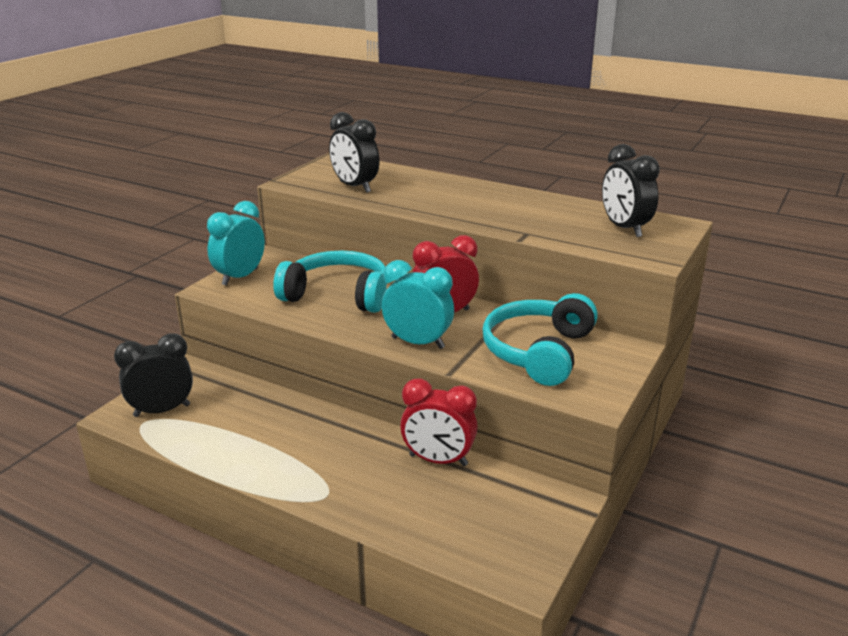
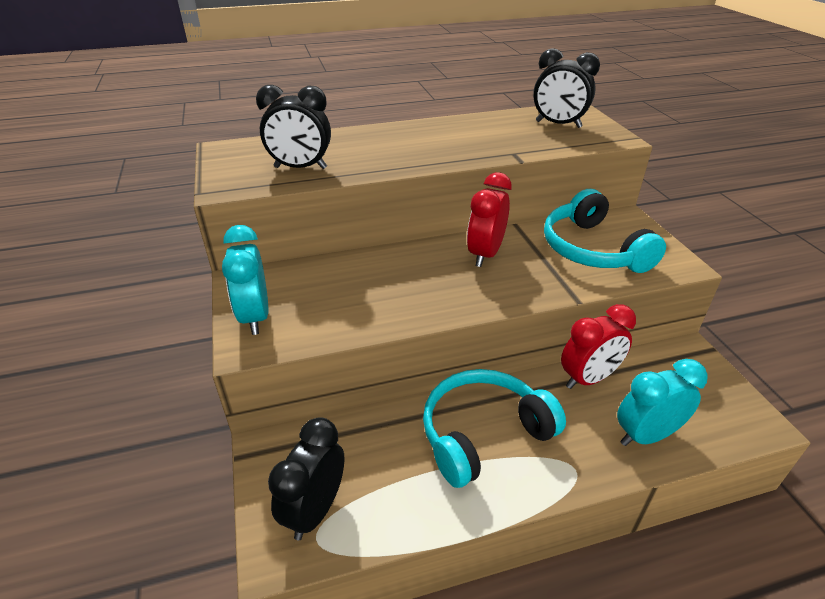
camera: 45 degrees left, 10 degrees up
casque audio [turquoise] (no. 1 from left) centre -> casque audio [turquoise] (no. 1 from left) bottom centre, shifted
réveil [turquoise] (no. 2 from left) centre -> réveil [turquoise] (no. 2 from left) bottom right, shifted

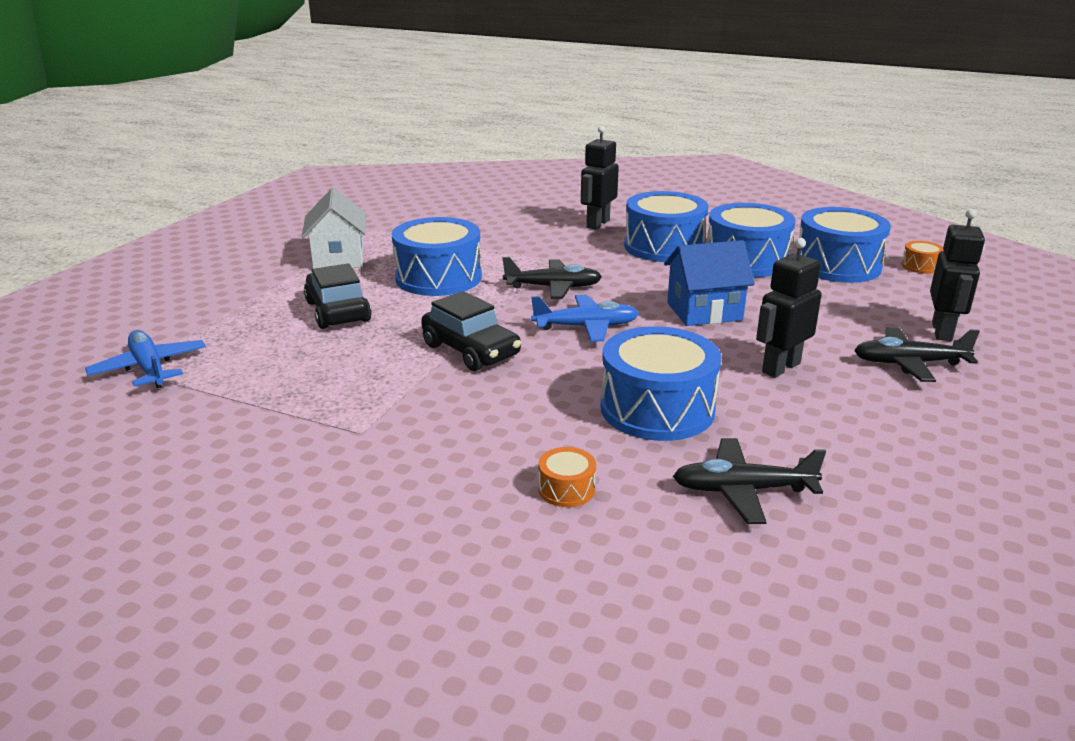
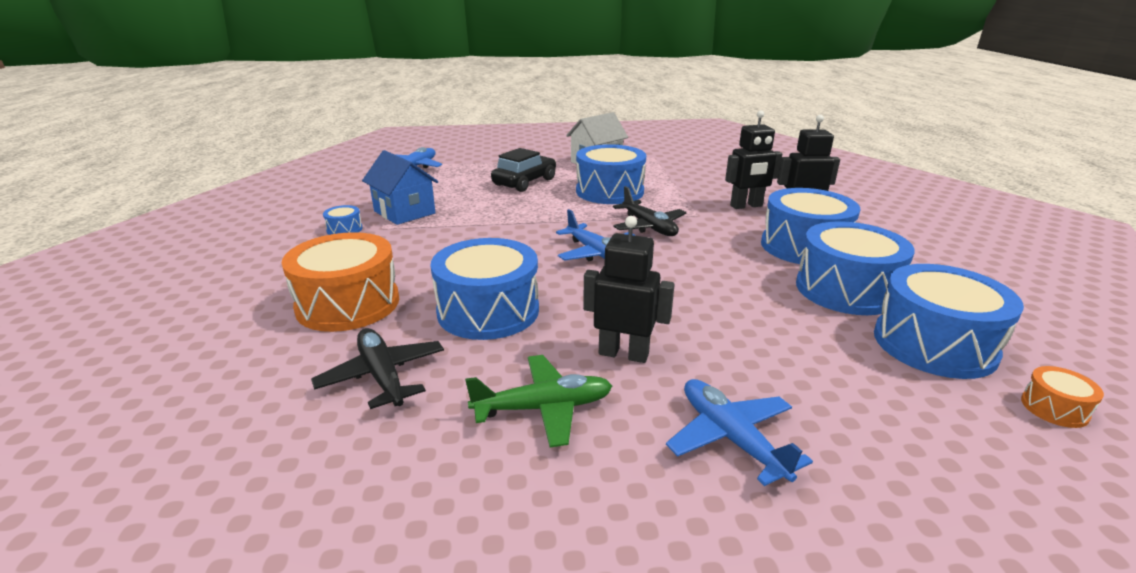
camera: 60 degrees right, 0 degrees up
tambour [orange] (no. 1 from left) centre -> tambour [orange] (no. 1 from left) middle left, x2.30
none -> tambour [bleu] (no. 1 from left) middle left
maison [bleu] centre -> maison [bleu] top centre, shifted
none -> avion [vert] bottom centre
avion [noir] (no. 3 from left) middle right -> avion [bleu] (no. 3 from left) bottom centre
robot [noir] (no. 3 from left in the first image) middle right -> robot [noir] (no. 2 from left) top centre, shifted
voiture [noir] (no. 2 from left) centre -> none

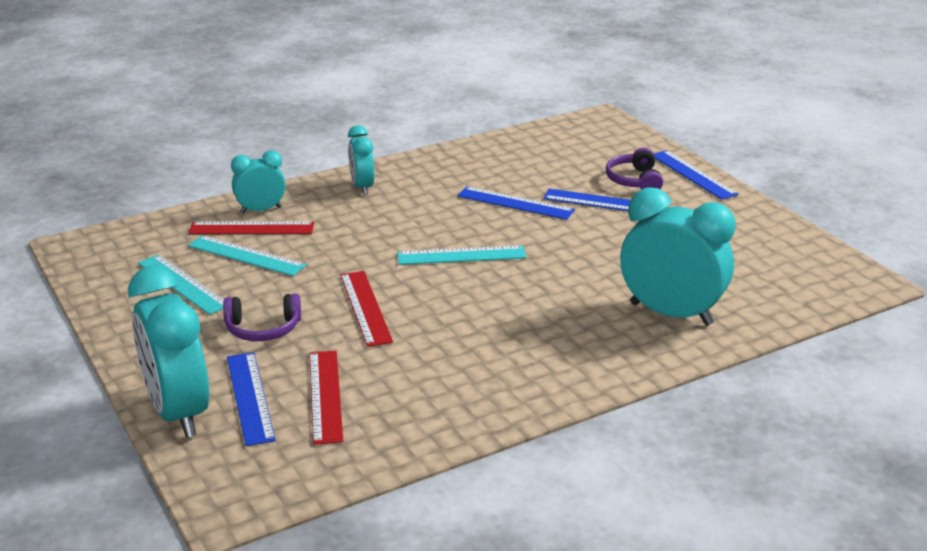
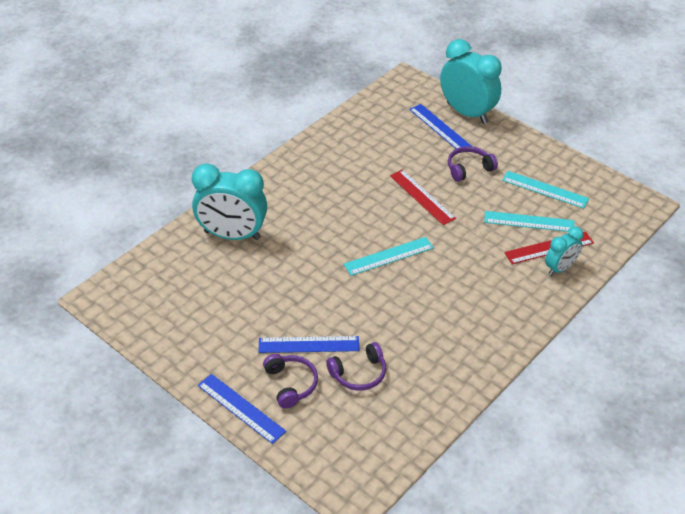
camera: 160 degrees right, 15 degrees up
none -> casque audio [violet] (no. 2 from left) bottom centre
règle [rouge] (no. 2 from left) bottom centre -> none
réveil [turquoise] (no. 3 from left) top centre -> none
règle [bleu] (no. 2 from left) centre -> none

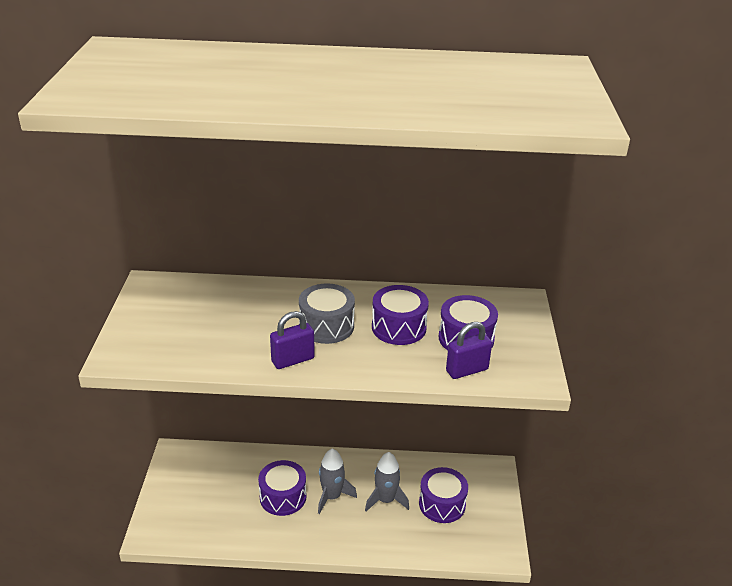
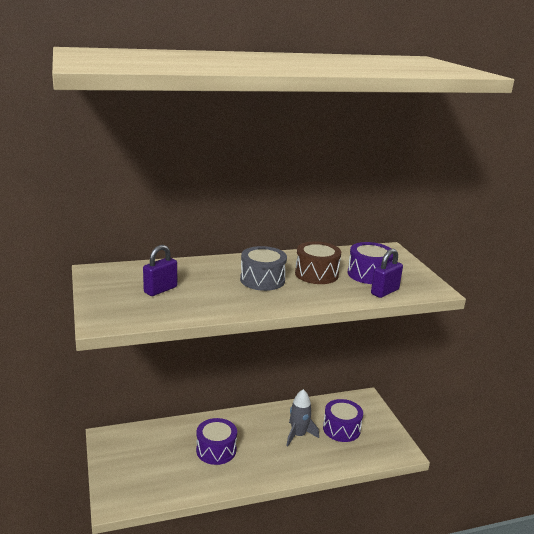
camera: 20 degrees left, 10 degrees down
cadenas [violet] (no. 1 from left) centre -> cadenas [violet] (no. 1 from left) middle left, shifted
tambour [violet] (no. 2 from left) centre -> tambour [marron] centre
fusée [gris] (no. 1 from left) bottom centre -> none

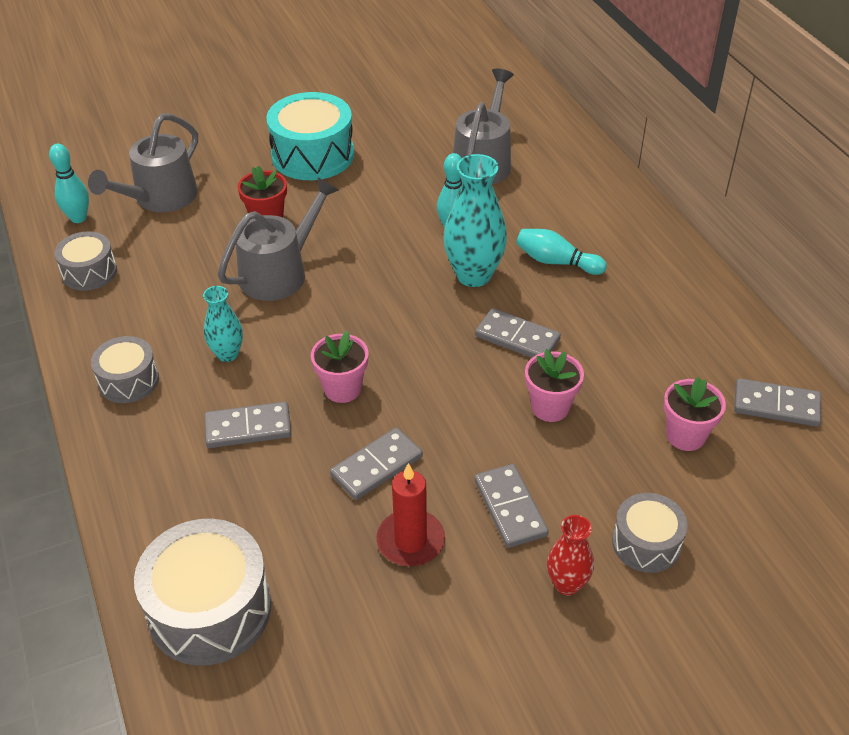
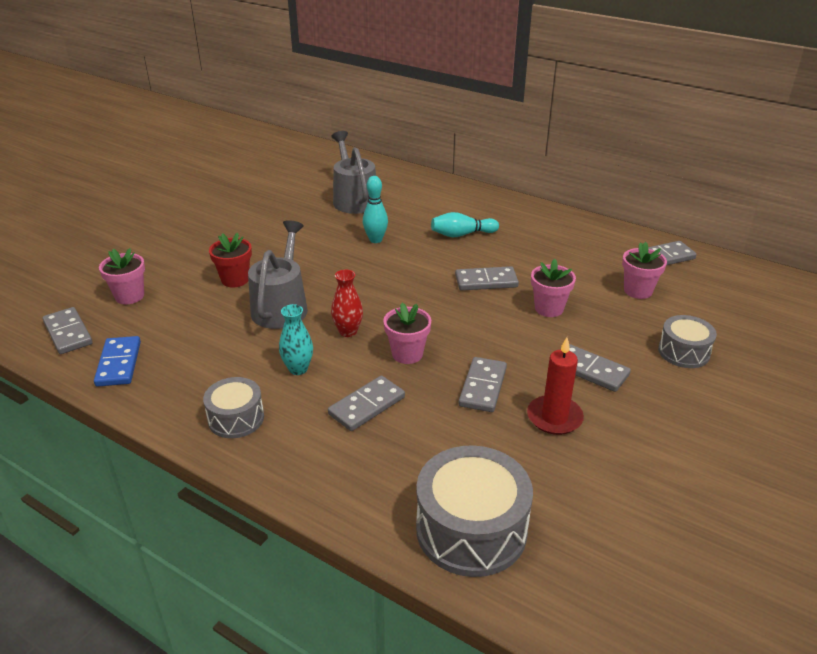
camera: 35 degrees left, 10 degrees down
quille [turquoise] (no. 1 from left) top left -> domino [gris] (no. 1 from left) middle left
tambour [gris] (no. 1 from left) middle left -> domino [bleu] middle left
arrosoir [gris] (no. 1 from left) top left -> pot de fleurs [rose] (no. 1 from left) middle left
vase [rouge] bottom right -> vase [rouge] centre, shifted
tambour [turquoise] top centre -> none
vase [turquoise] (no. 2 from left) top centre -> none

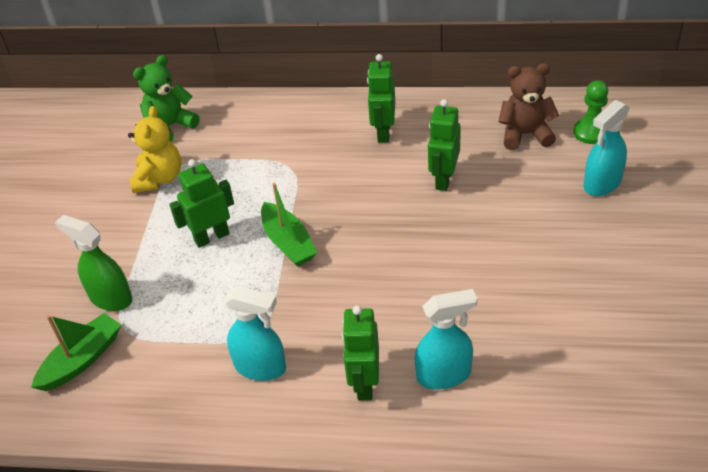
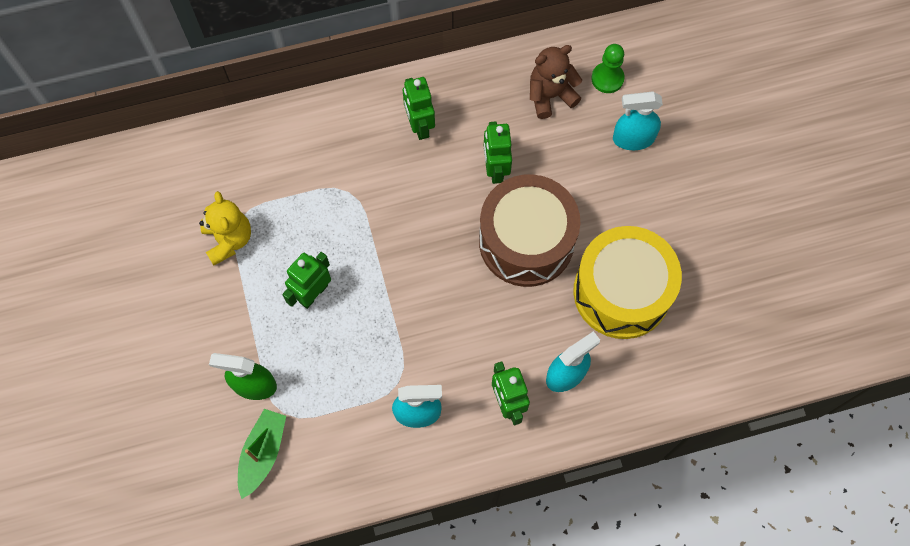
camera: 25 degrees left, 25 degrees up
none -> tambour [marron] centre
none -> tambour [jaune] middle right
vaporisateur [turquoise] (no. 3 from left) top right, 60 degrees clockwise
ours en peluche [vert] top left -> none
bateau [vert] (no. 2 from left) centre -> none

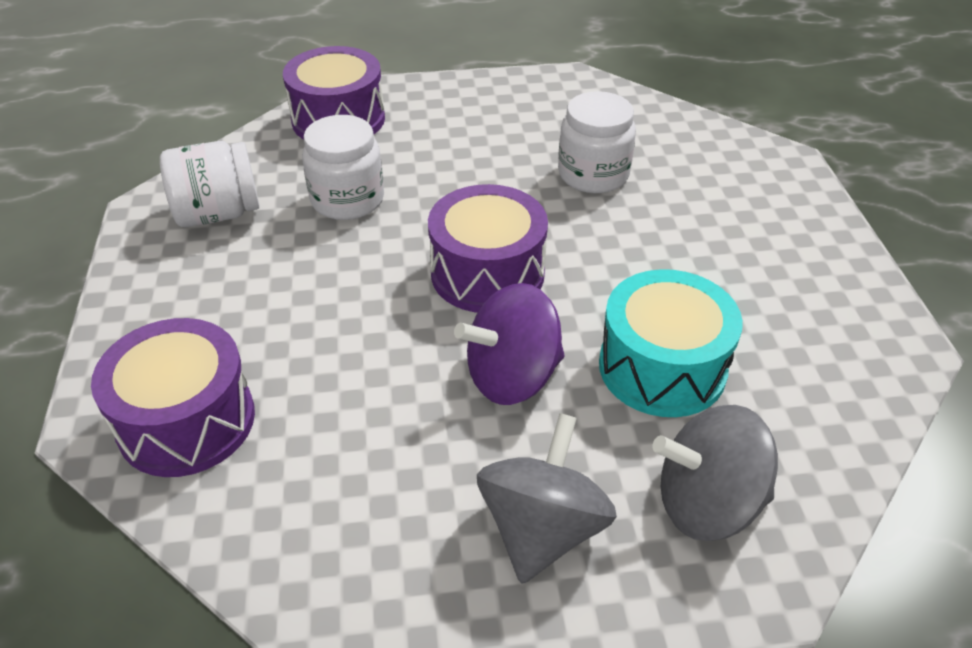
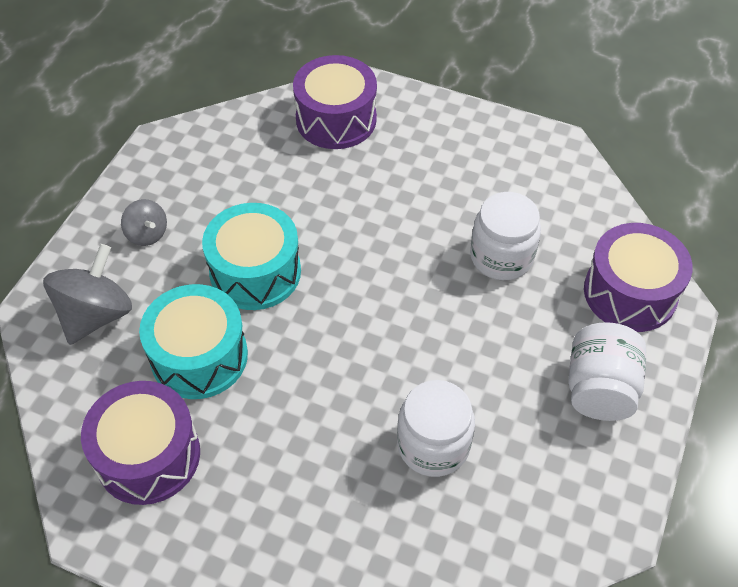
camera: 120 degrees right, 10 degrees up
tambour [violet] (no. 3 from left in the first image) centre -> tambour [violet] (no. 1 from left) bottom left, shifted
toupie [gris] (no. 1 from left in the first image) bottom centre -> toupie [gris] (no. 2 from left) middle left, x0.56
toupie [violet] centre -> tambour [turquoise] (no. 2 from left) centre
bocal [blanc] (no. 1 from left in the first image) top left -> bocal [blanc] (no. 3 from left) middle right, shifted

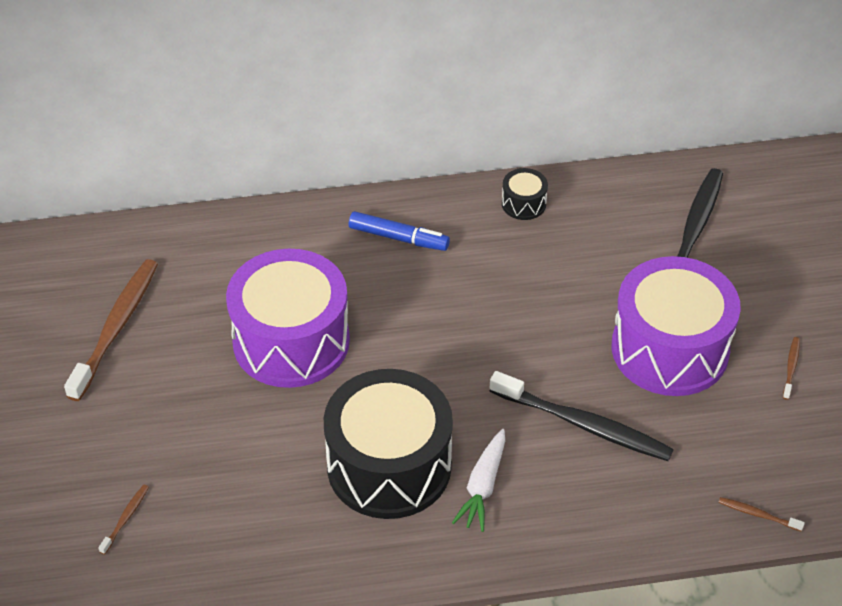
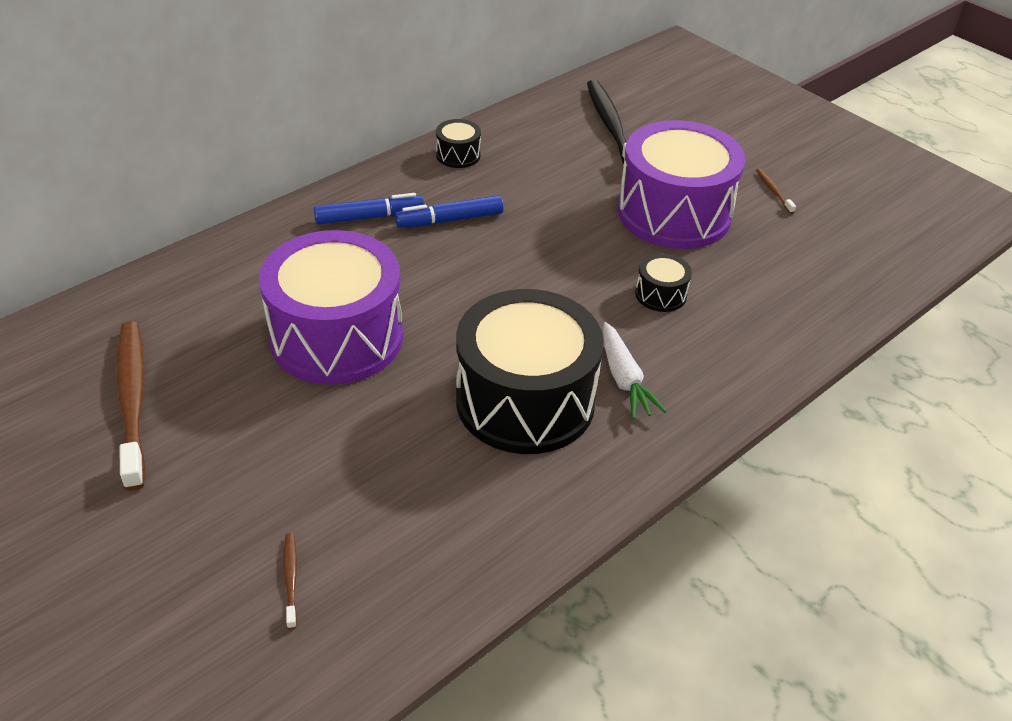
camera: 35 degrees left, 5 degrees down
none -> feutre [bleu] (no. 2 from left) top centre
brosse à dents [noir] (no. 1 from left) bottom right -> tambour [noir] (no. 3 from left) centre
brosse à dents [marron] (no. 3 from left) bottom right -> none

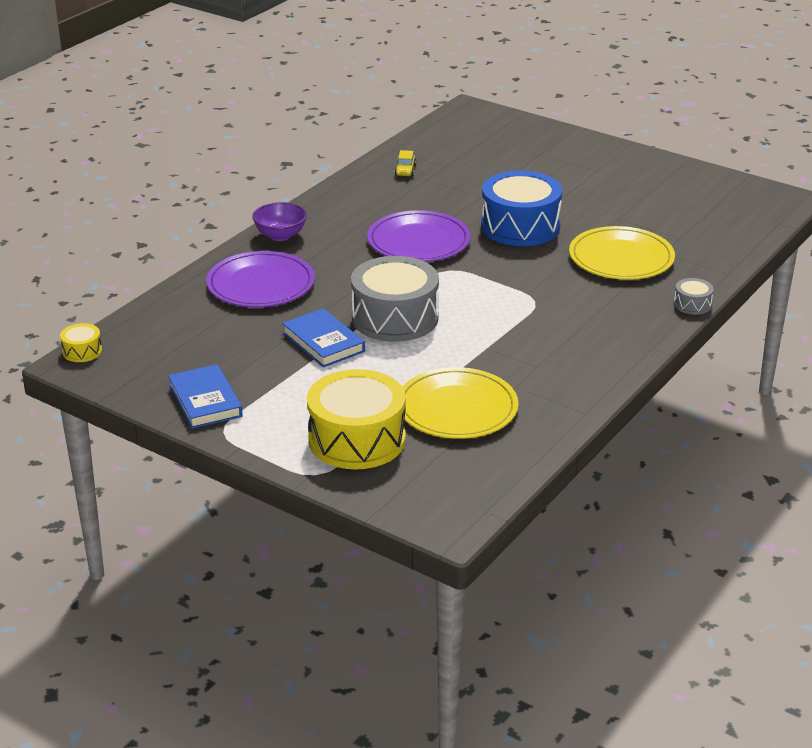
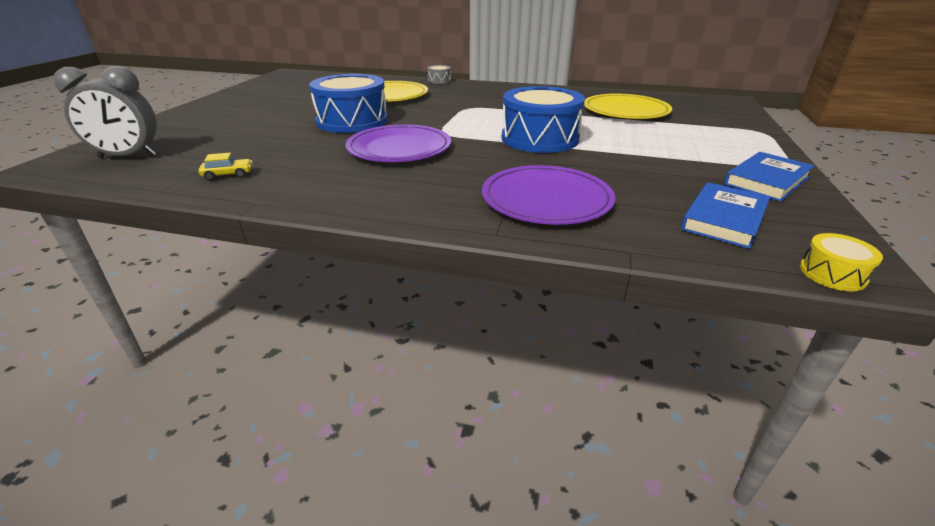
camera: 110 degrees left, 0 degrees up
none -> réveil [gris] top left
tambour [gris] (no. 1 from left) centre -> tambour [bleu] (no. 2 from left) top centre
livre [bleu] (no. 2 from left in the first image) centre -> livre [bleu] (no. 1 from left) middle right, shifted
bol [violet] top centre -> none
tambour [jaune] (no. 2 from left) centre -> none

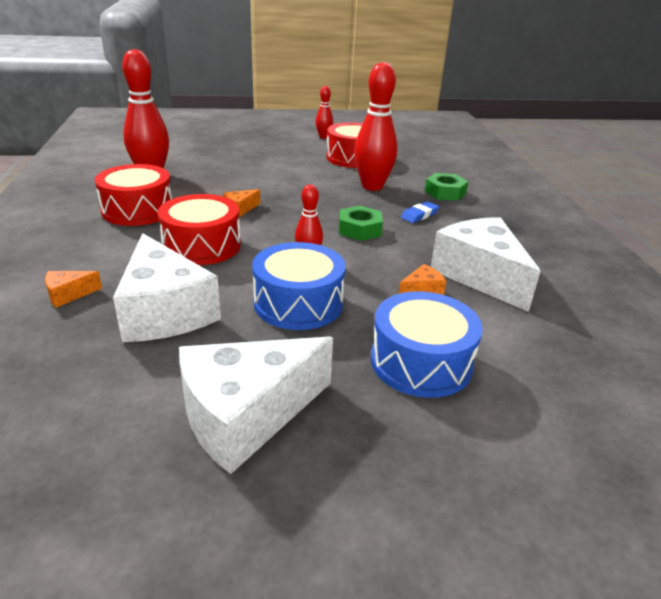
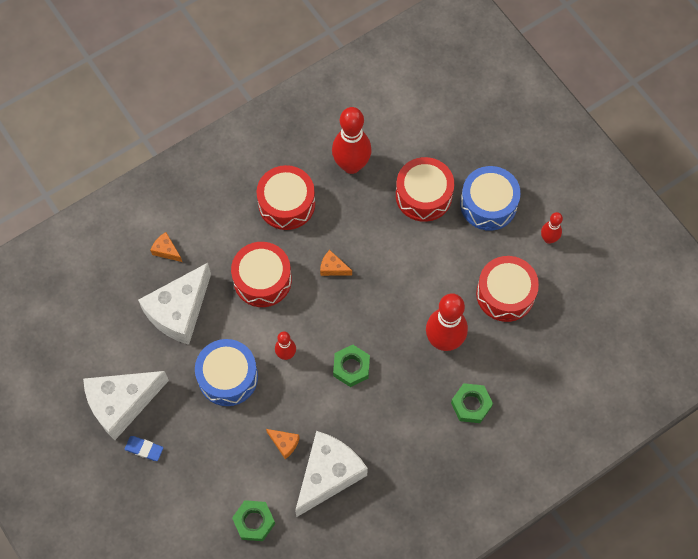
camera: 65 degrees right, 35 degrees up
fromage [blanc] (no. 2 from left in the first image) bottom centre -> fromage [blanc] (no. 1 from left) bottom left, 60 degrees counterclockwise
gomme [bleu] centre -> gomme [bleu] bottom left, shifted
none -> écrou [vert] (no. 1 from left) bottom centre
none -> tambour [rouge] (no. 3 from left) centre
tambour [bleu] (no. 2 from left) centre -> tambour [bleu] (no. 2 from left) middle right, shifted

